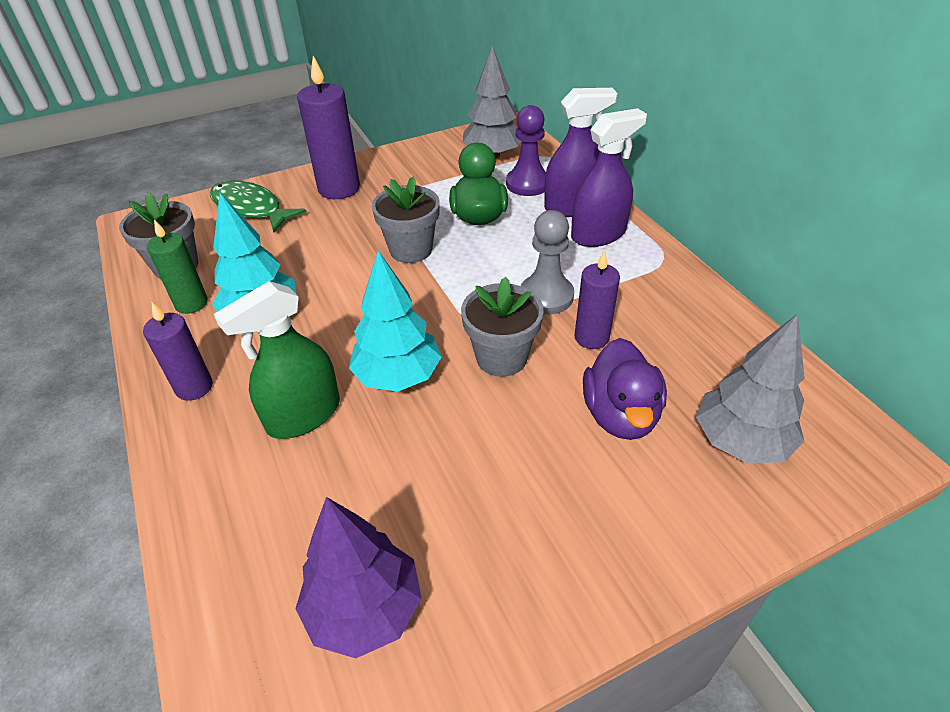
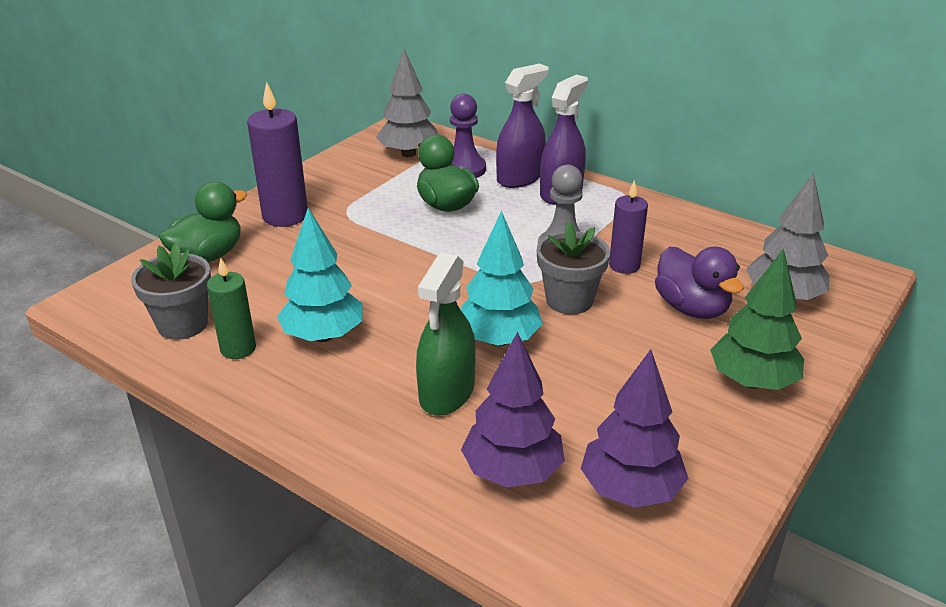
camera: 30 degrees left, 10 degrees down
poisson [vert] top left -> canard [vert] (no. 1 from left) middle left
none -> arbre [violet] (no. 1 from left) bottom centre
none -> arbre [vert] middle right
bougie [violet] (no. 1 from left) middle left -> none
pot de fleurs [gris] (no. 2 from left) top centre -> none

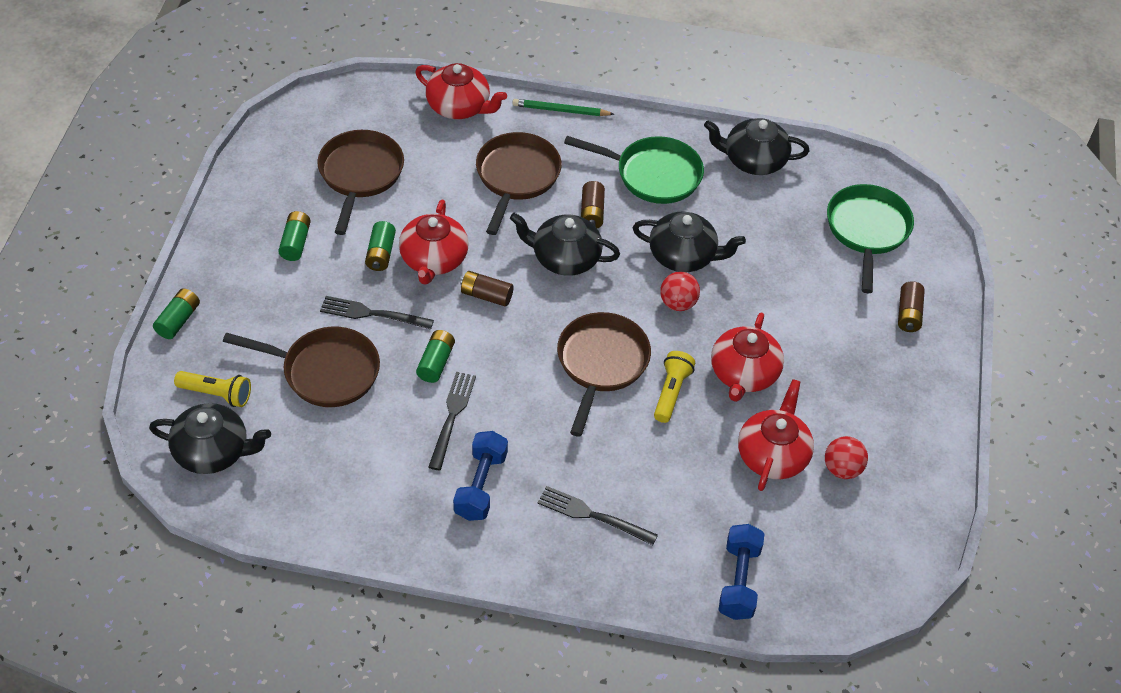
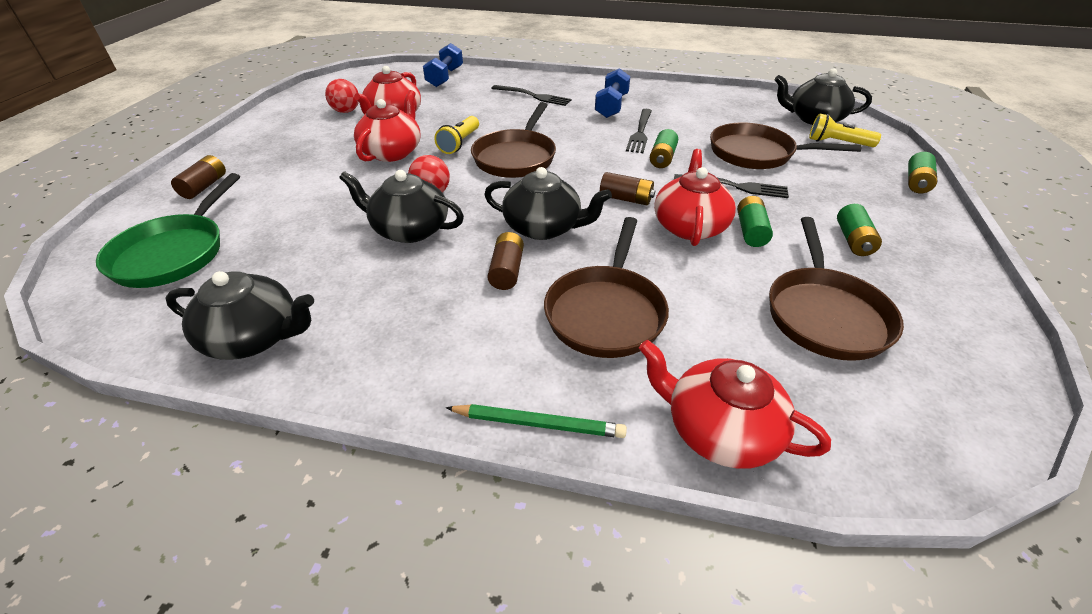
camera: 175 degrees left, 10 degrees down
poêle [vert] (no. 1 from left) top centre -> none

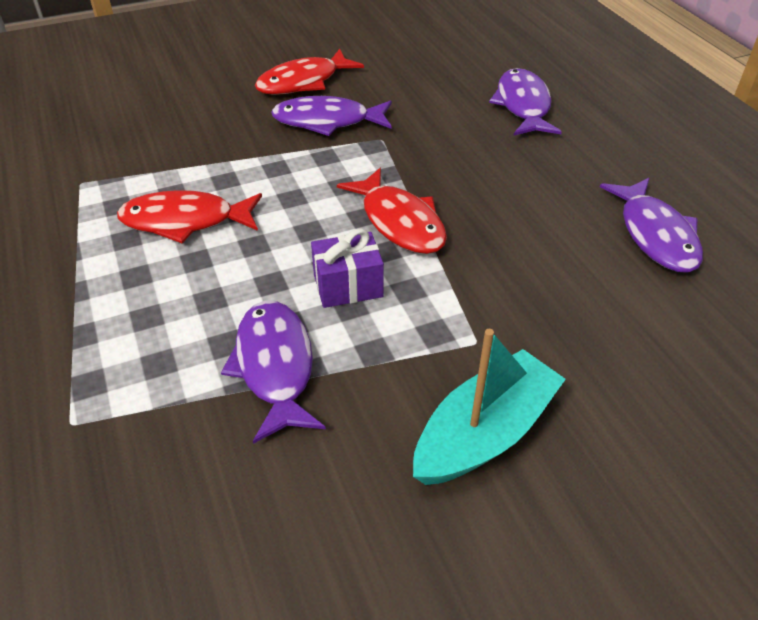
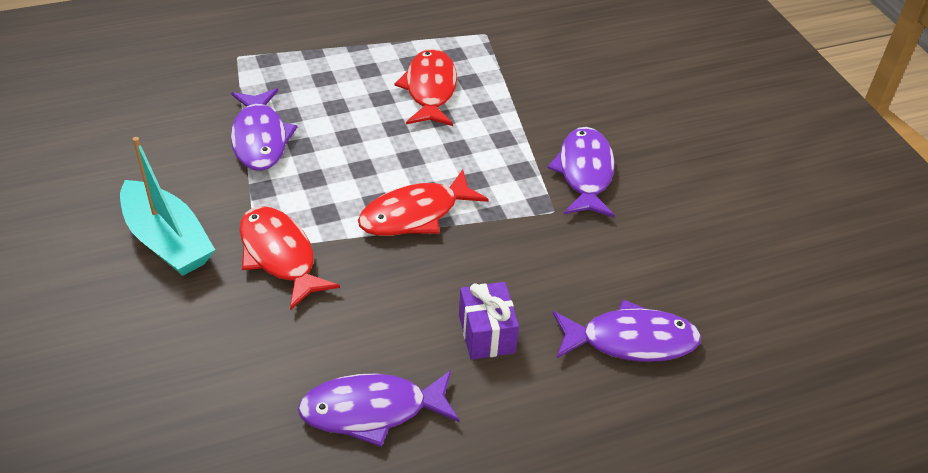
camera: 90 degrees right, 0 degrees up
poisson [violet] (no. 1 from left) centre -> poisson [violet] (no. 1 from left) top left, 90 degrees clockwise
poisson [rouge] (no. 2 from left in the first image) top centre -> poisson [rouge] (no. 1 from left) middle left, shifted
cadeau [violet] centre -> cadeau [violet] bottom centre, shifted

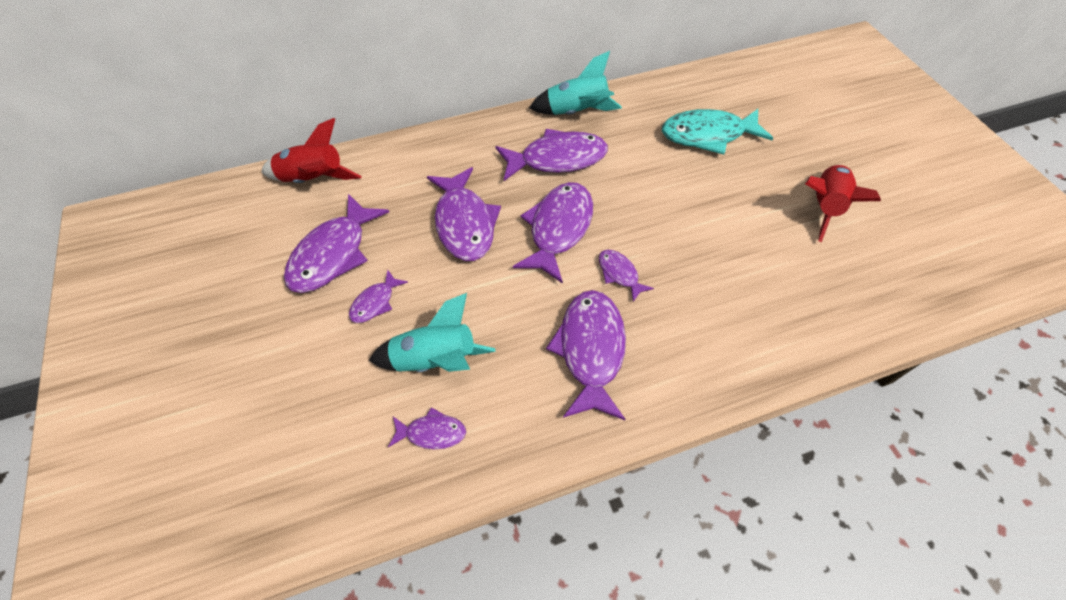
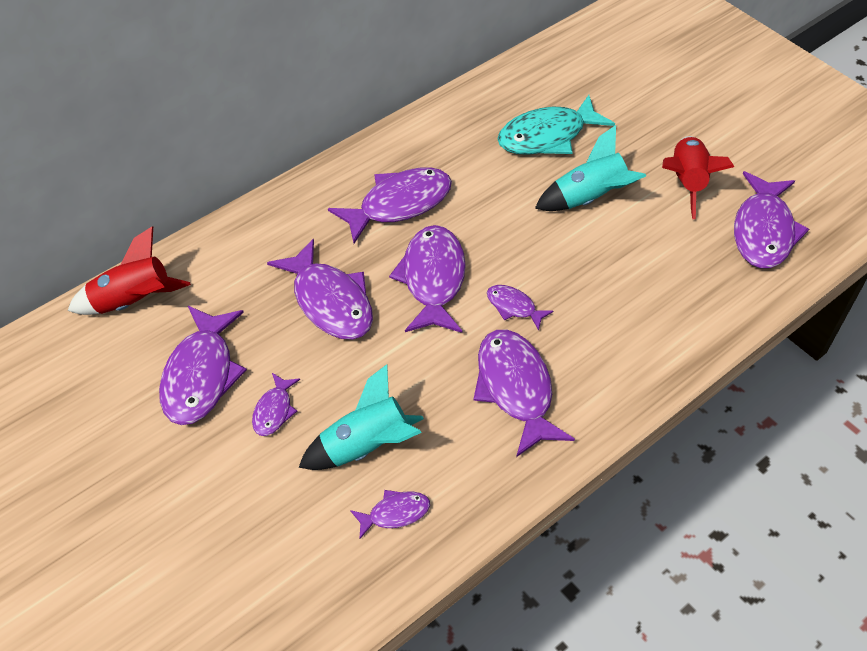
camera: 20 degrees left, 5 degrees down
fusée [turquoise] (no. 2 from left) top centre -> fusée [turquoise] (no. 2 from left) top right, shifted
none -> poisson [violet] (no. 9 from left) middle right

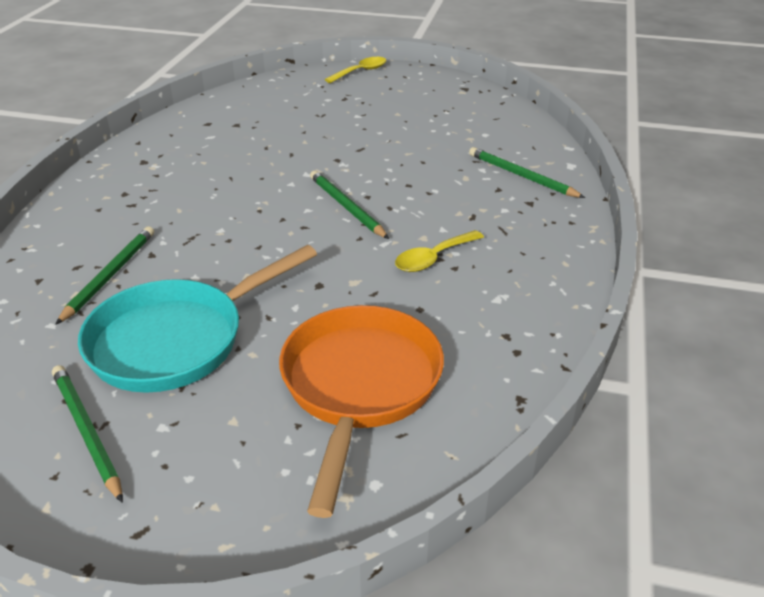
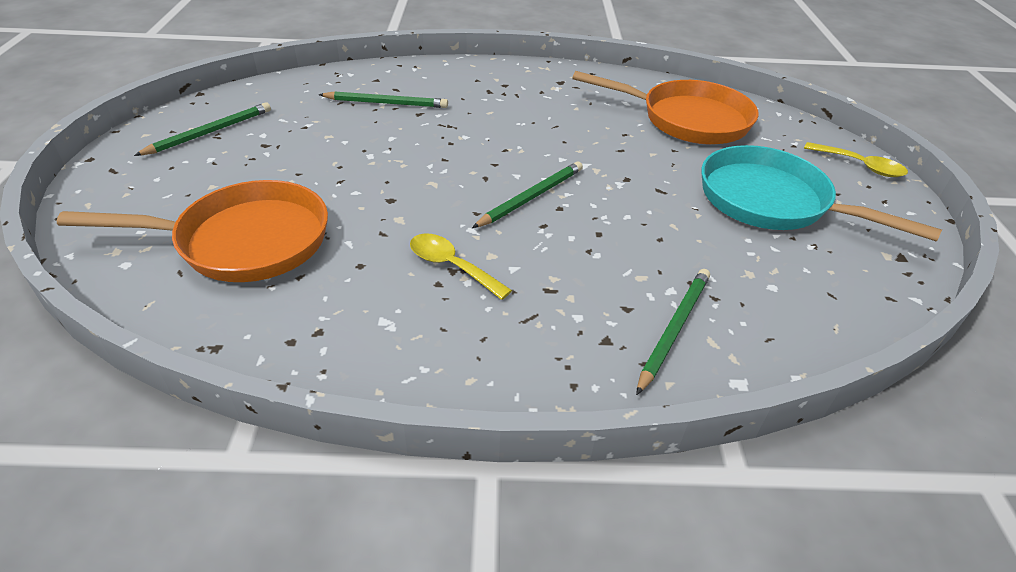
camera: 75 degrees right, 5 degrees up
none -> poêle [orange] (no. 2 from left) top centre
poêle [turquoise] middle left -> poêle [turquoise] middle right, shifted

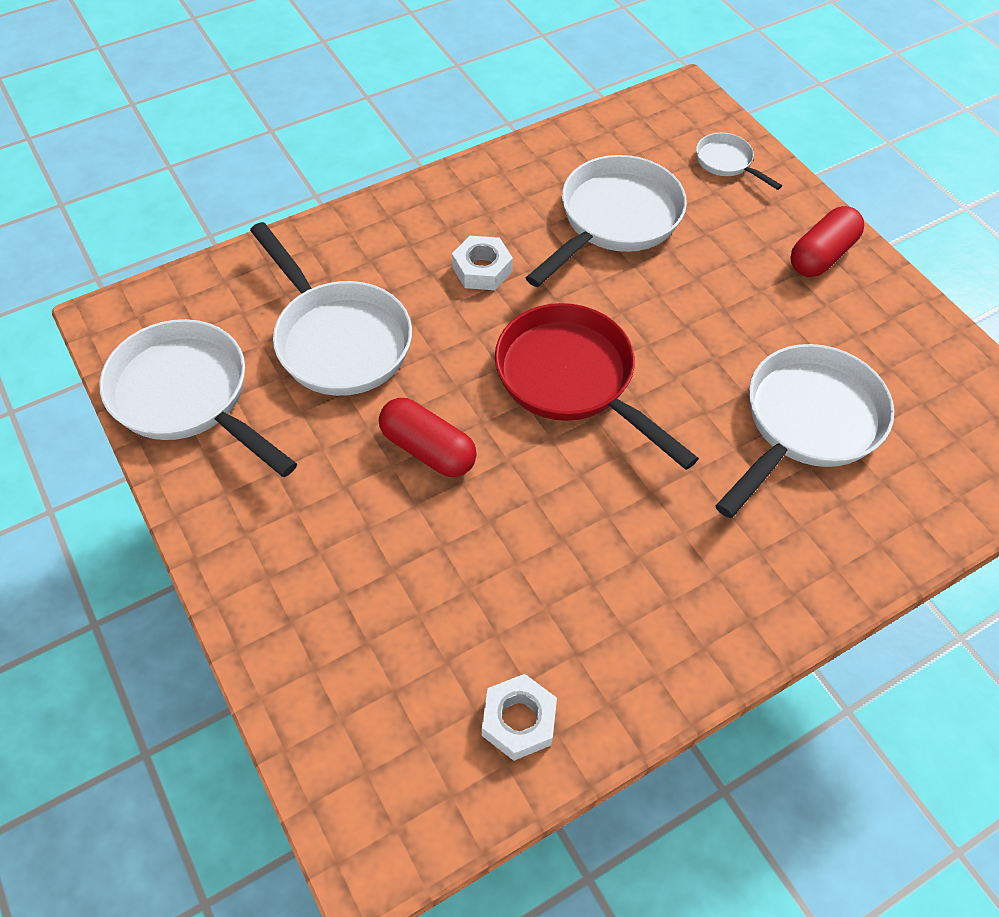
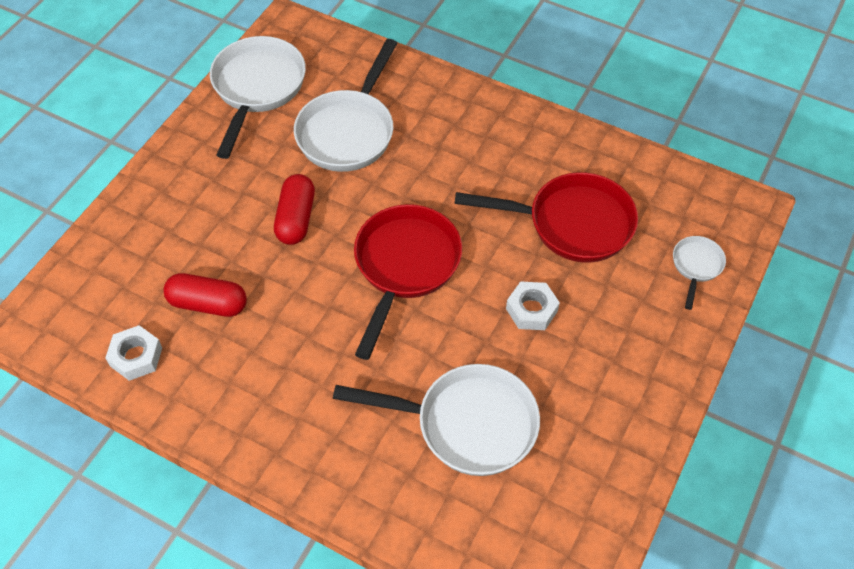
camera: 60 degrees right, 0 degrees up
gélule [rouge] (no. 2 from left in the first image) top right -> gélule [rouge] (no. 1 from left) middle left, shifted
poêle [blanc] (no. 3 from left) top centre -> poêle [rouge] (no. 2 from left) centre
écrou [blanc] (no. 1 from left in the first image) top centre -> écrou [blanc] (no. 2 from left) centre, shifted

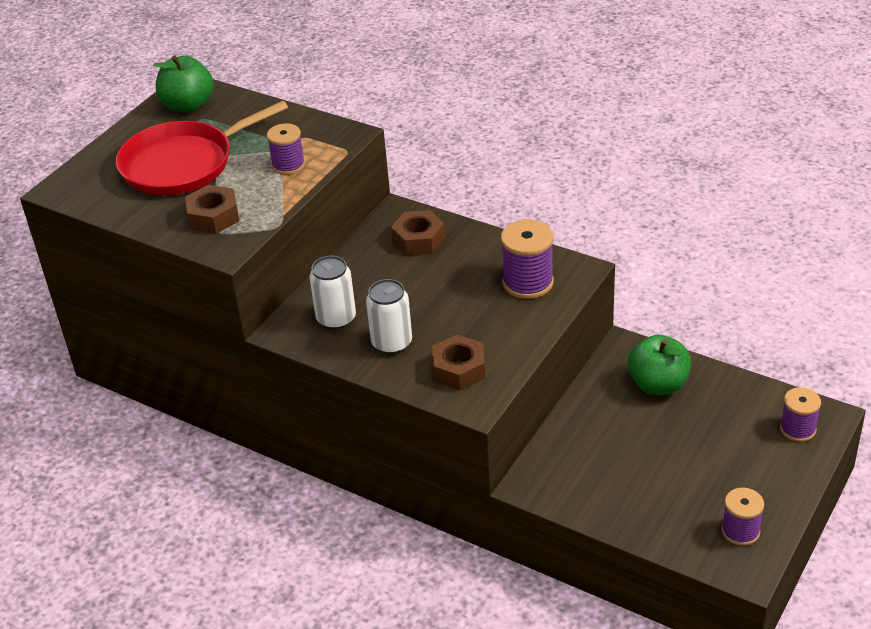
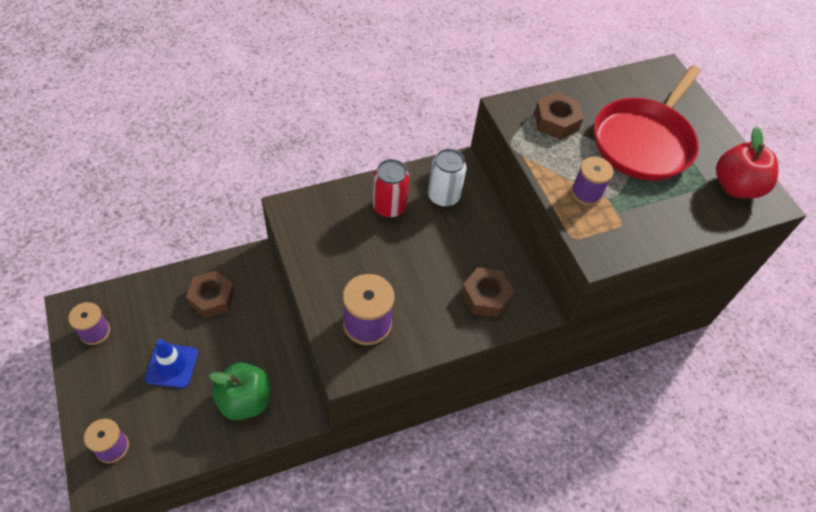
camera: 120 degrees right, 15 degrees up
none -> cône de chantier [bleu] bottom left
écrou [marron] (no. 3 from left in the first image) centre -> écrou [marron] (no. 1 from left) middle left, shifted
canette [blanc] (no. 2 from left) centre -> canette [rouge] centre
poêle [rouge] top left -> poêle [rouge] top right, 150 degrees counterclockwise
pomme [vert] (no. 1 from left) top left -> pomme [rouge] top right

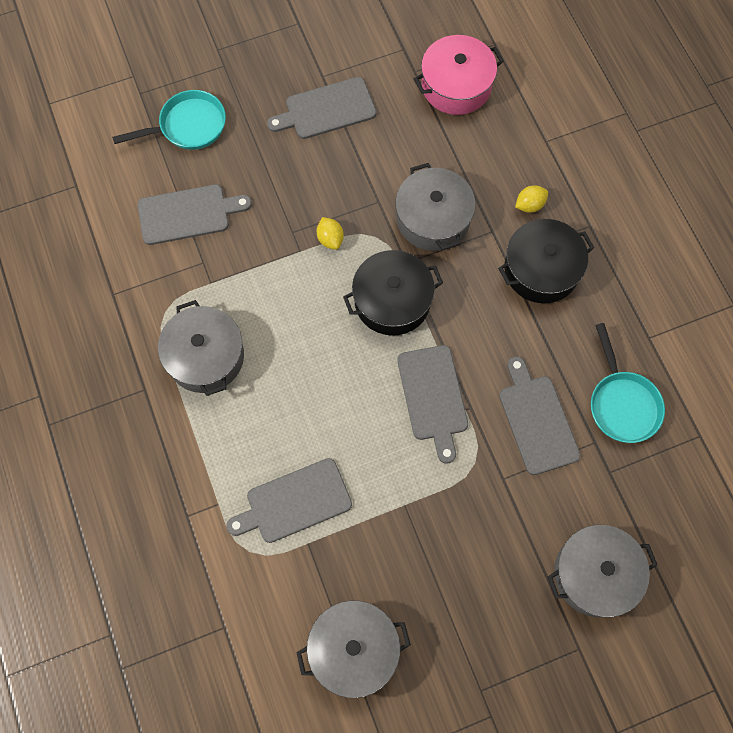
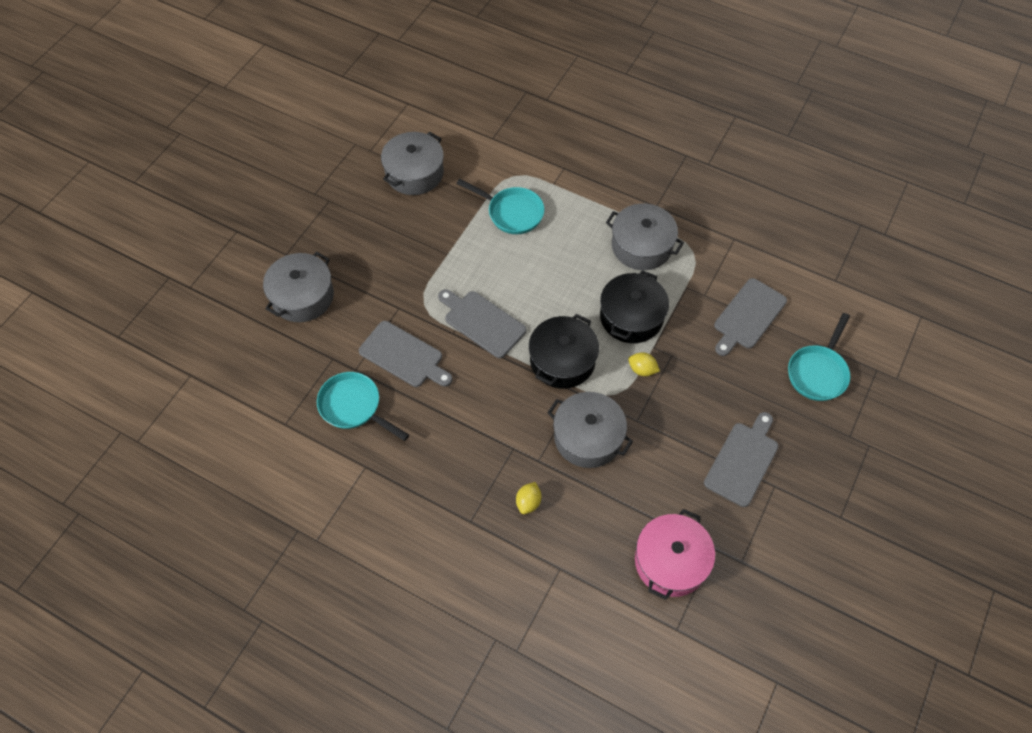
camera: 140 degrees right, 10 degrees down
planche à découper [gris] (no. 2 from left) bottom centre -> poêle [turquoise] (no. 2 from left) top centre
marmite [noir] (no. 2 from left) middle right -> marmite [noir] (no. 2 from left) centre, shifted

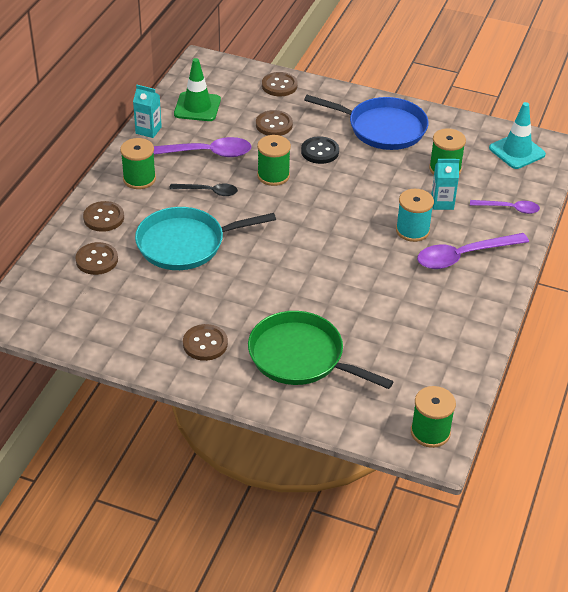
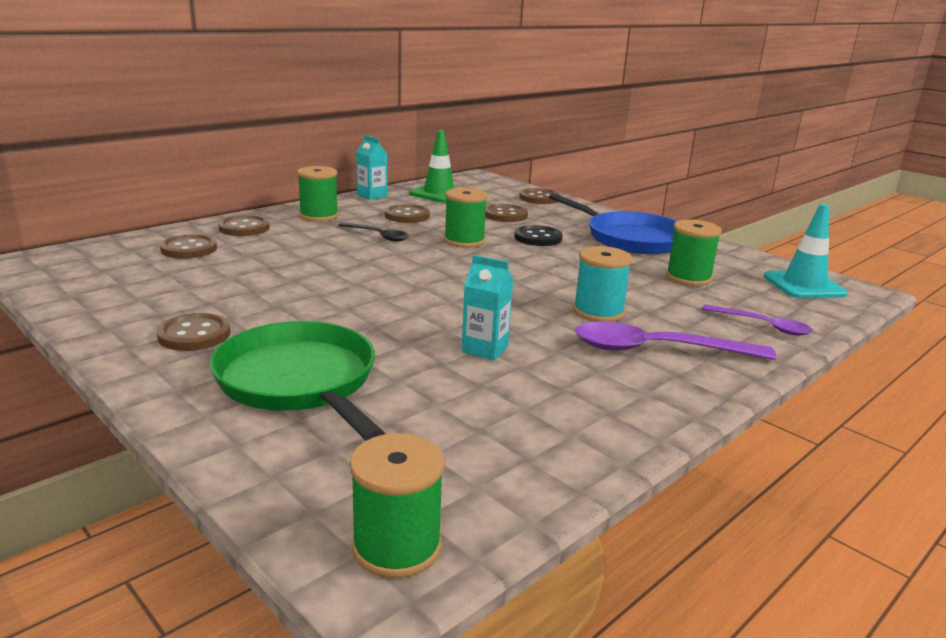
camera: 25 degrees right, 20 degrees down
cuillère [violet] (no. 1 from left) top centre -> bouton [marron] (no. 4 from left) centre
brique de lait [turquoise] (no. 2 from left) top right -> brique de lait [turquoise] (no. 2 from left) centre, shifted
poêle [turquoise] centre -> none

